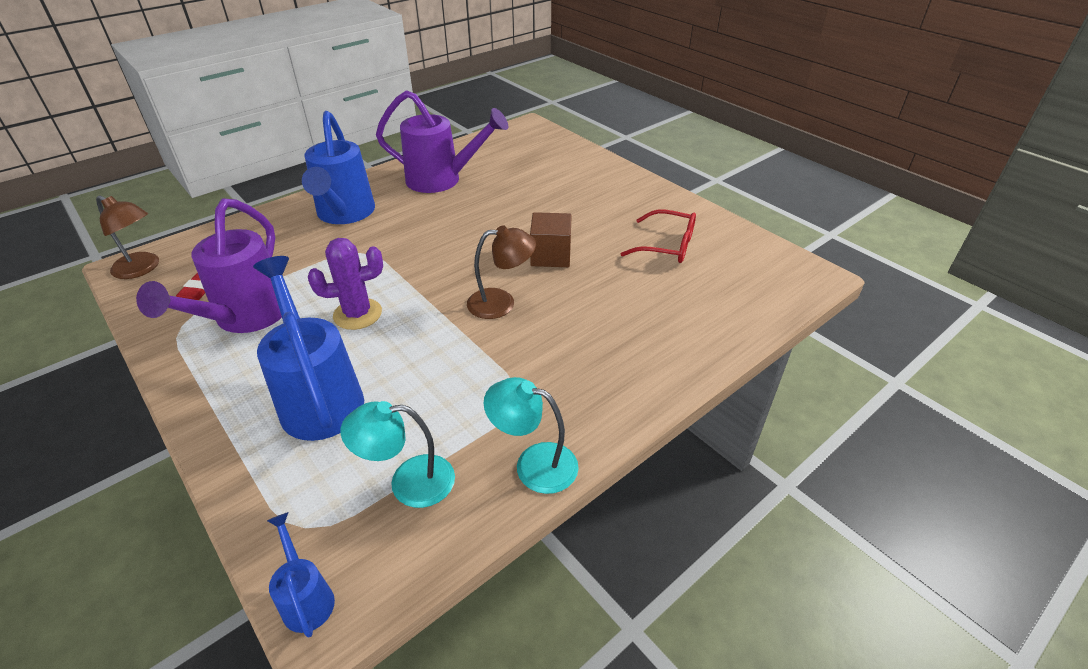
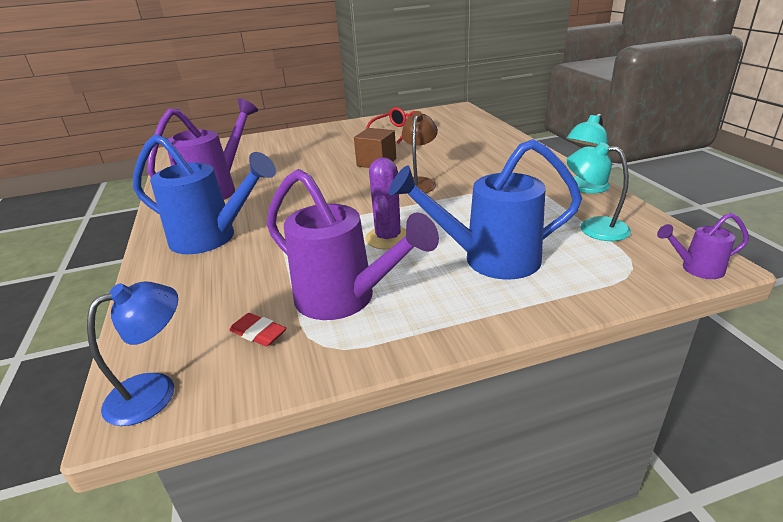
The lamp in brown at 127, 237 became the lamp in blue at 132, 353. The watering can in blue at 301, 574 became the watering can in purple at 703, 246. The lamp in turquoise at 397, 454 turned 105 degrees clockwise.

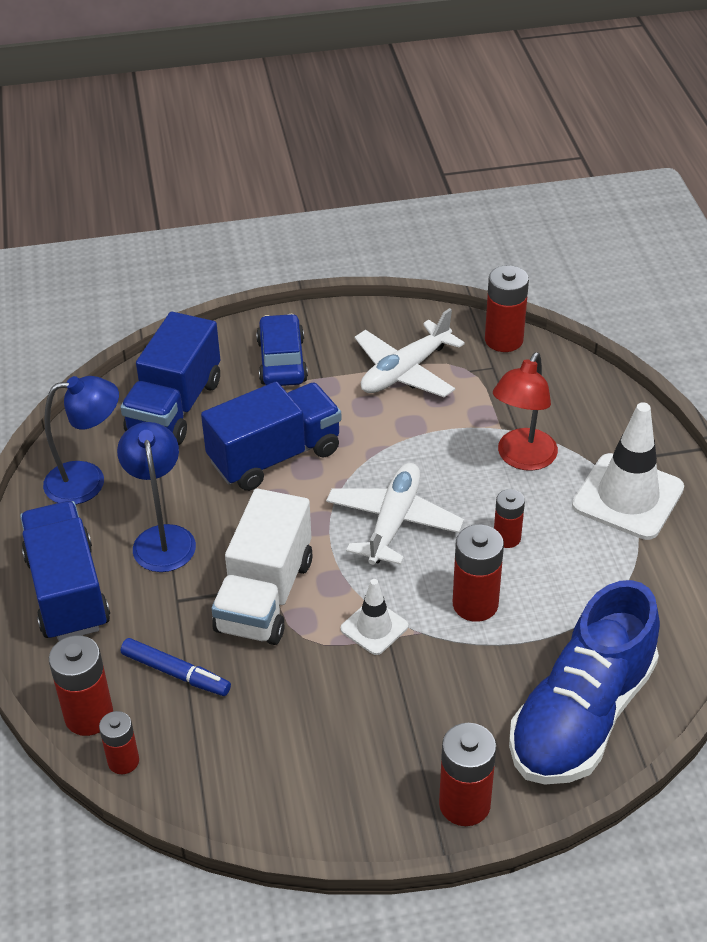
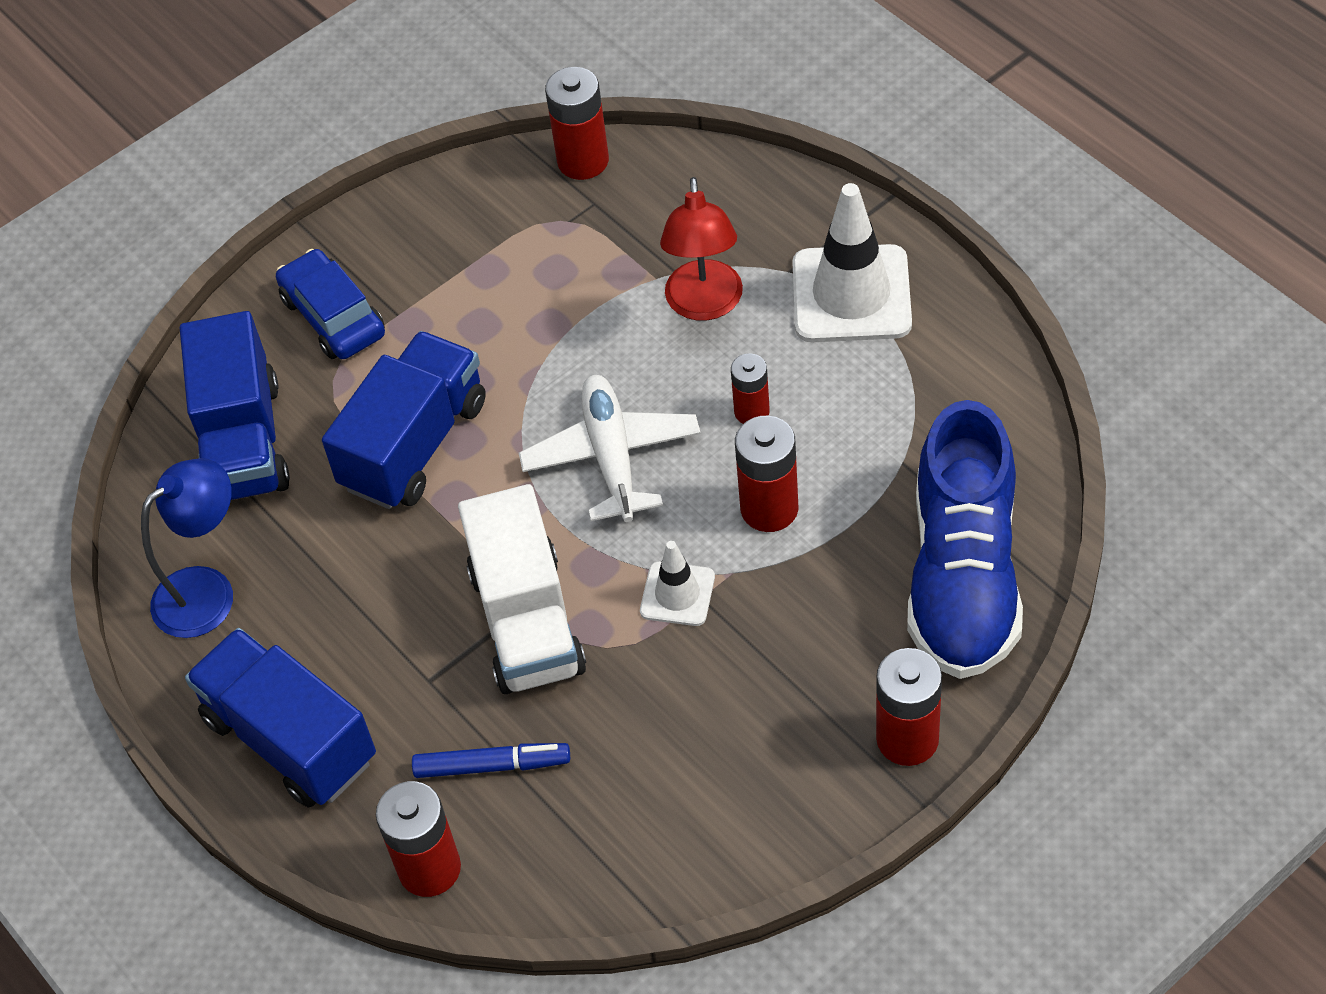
The battery in red at 119, 742 disappeared. The lamp in blue at 156, 497 disappeared. The plane in white at 410, 352 disappeared.

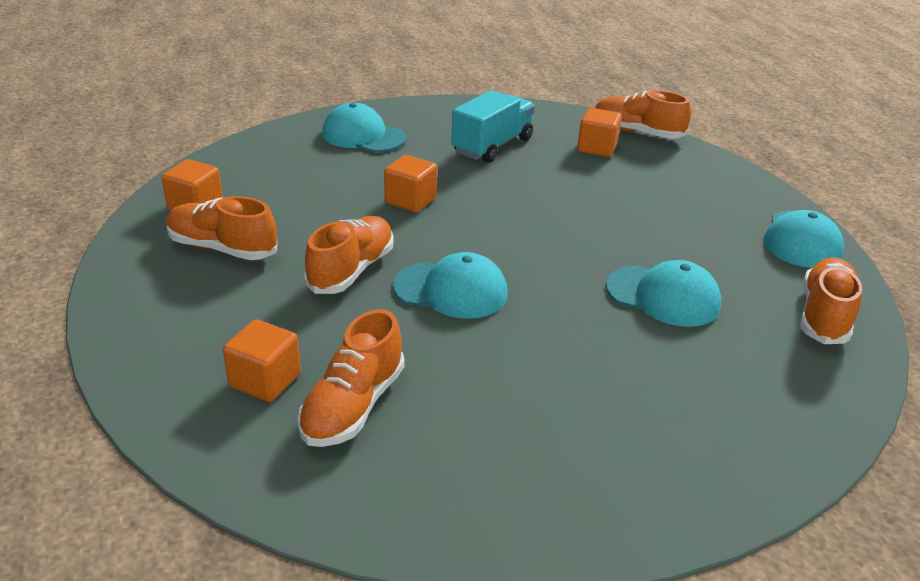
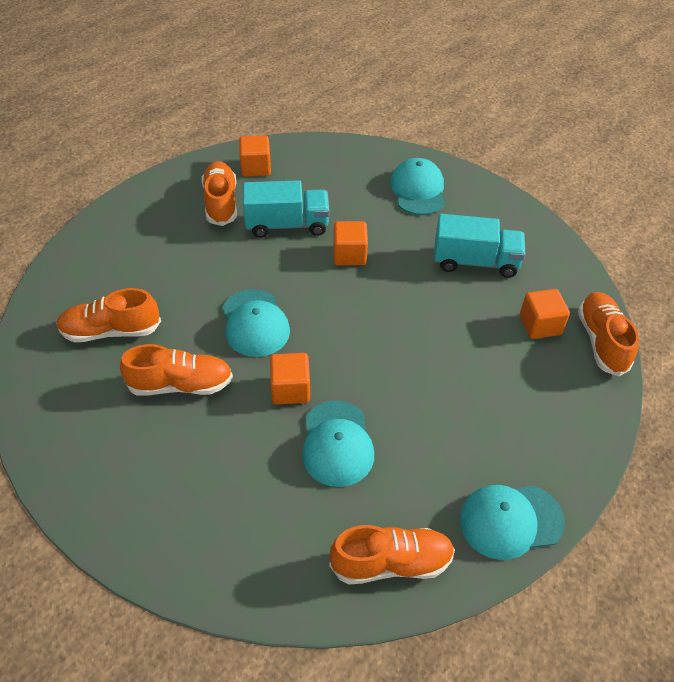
The truck in turquoise at 286, 209 appeared. The cube in orange moved from 262, 360 to 290, 379. The shoe in orange moved from 349, 255 to 176, 370.

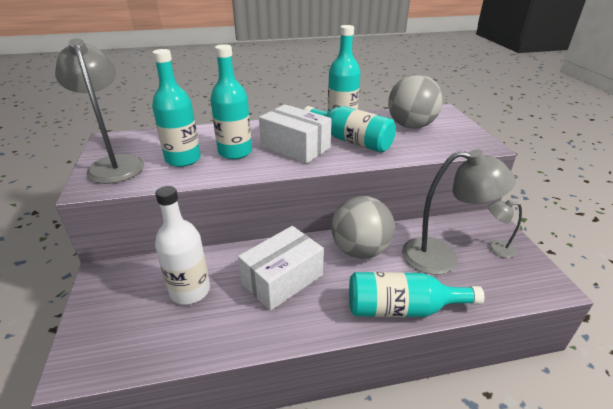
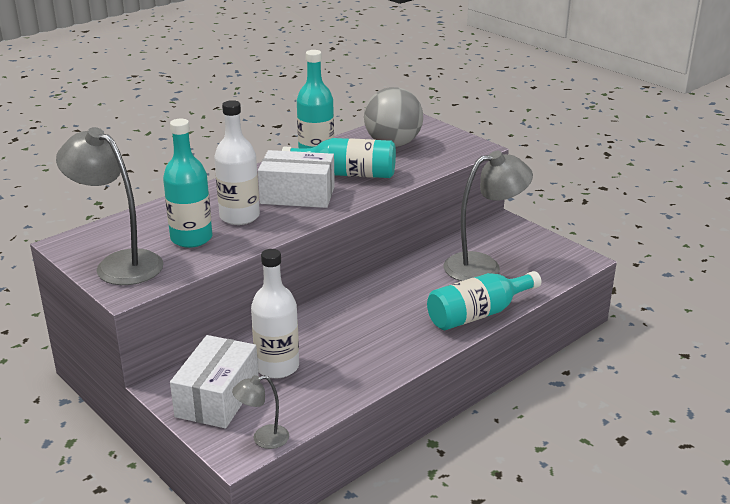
The ball in grey at 363, 227 disappeared. The box in white moved from 281, 268 to 214, 381. The lamp in grey moved from 505, 229 to 260, 412. The bottle in turquoise at 231, 101 became the bottle in white at 237, 162.

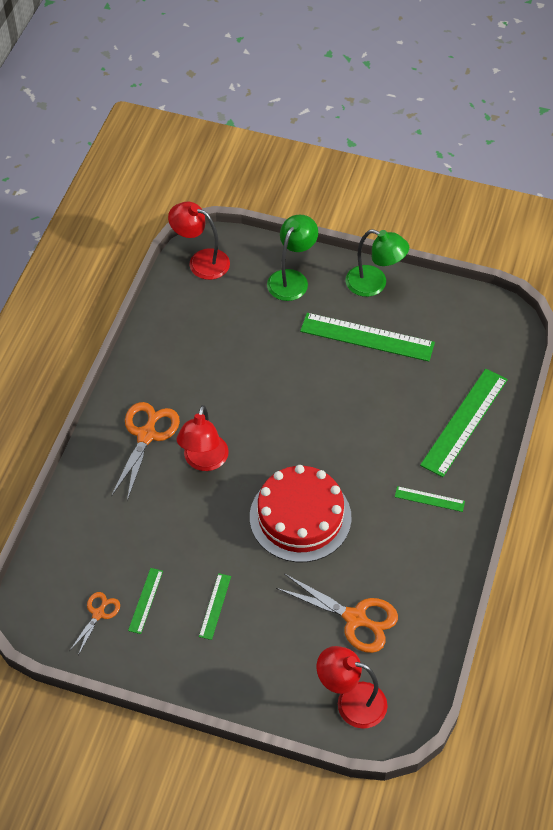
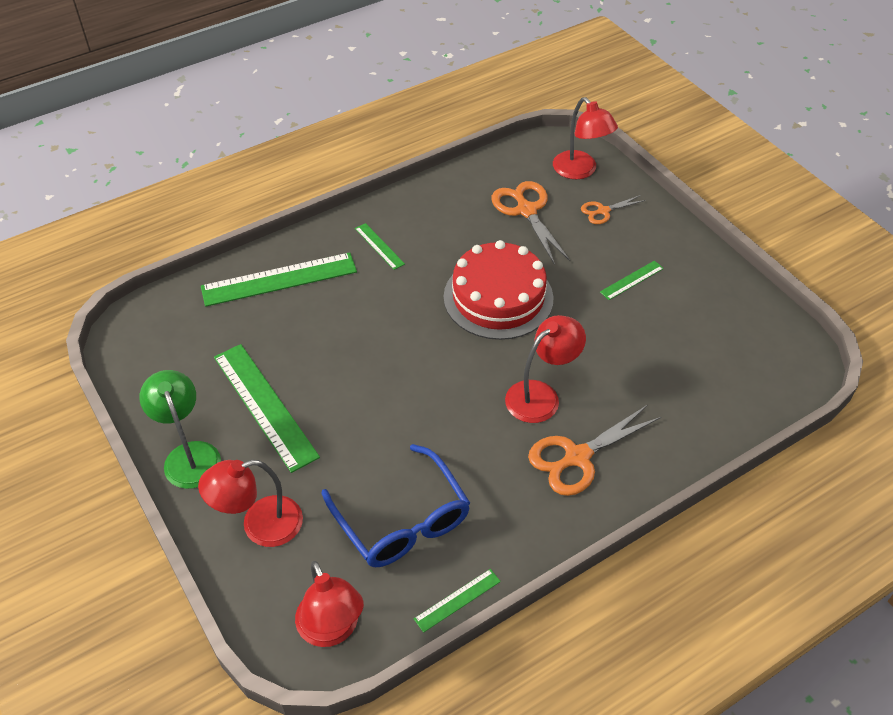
The glasses in blue at 395, 505 appeared. The scissors in orange moved from 95, 623 to 613, 209. The ruler in green moved from 145, 601 to 457, 601. The lamp in green at 292, 258 became the lamp in red at 250, 503.

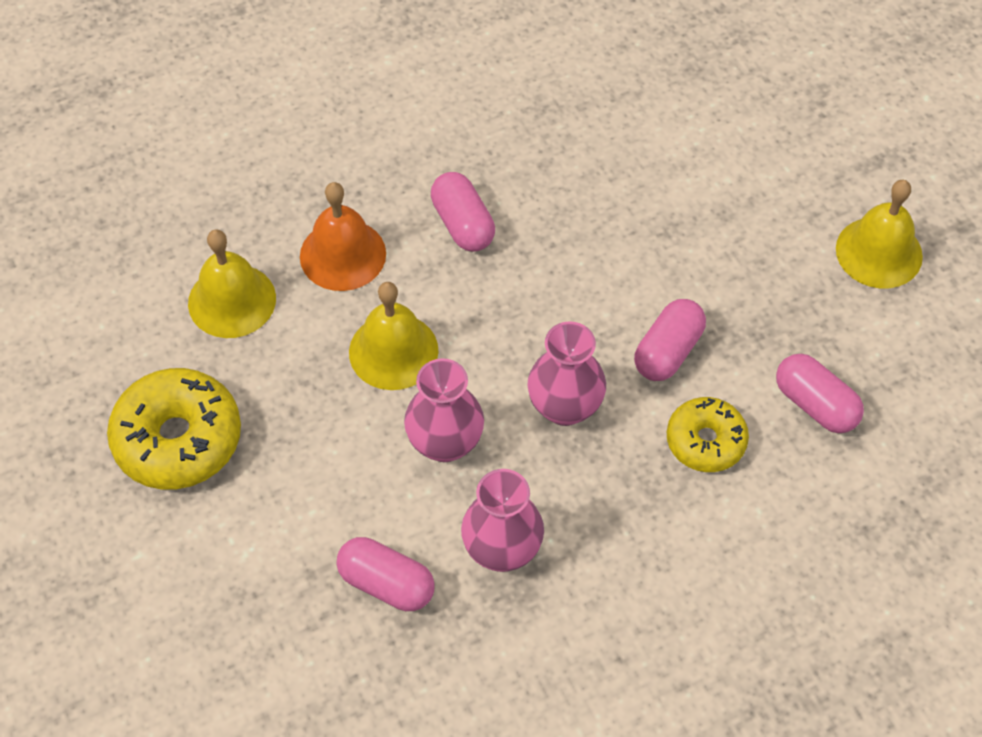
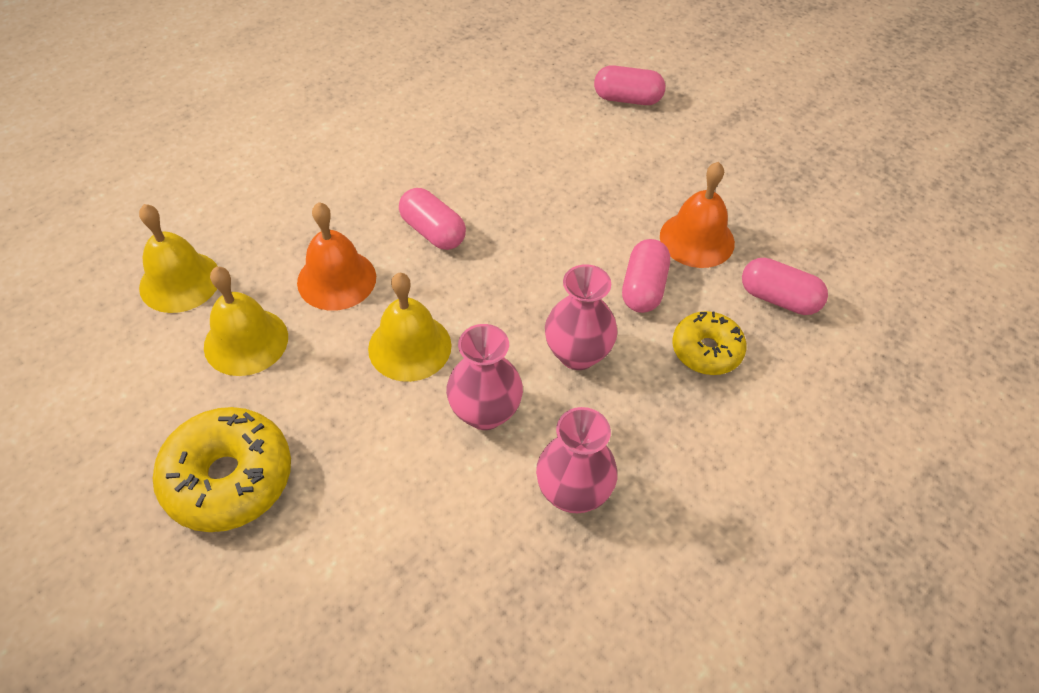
The bell in orange at 697, 215 appeared. The capsule in pink moved from 386, 574 to 629, 85. The bell in yellow moved from 879, 234 to 178, 258.

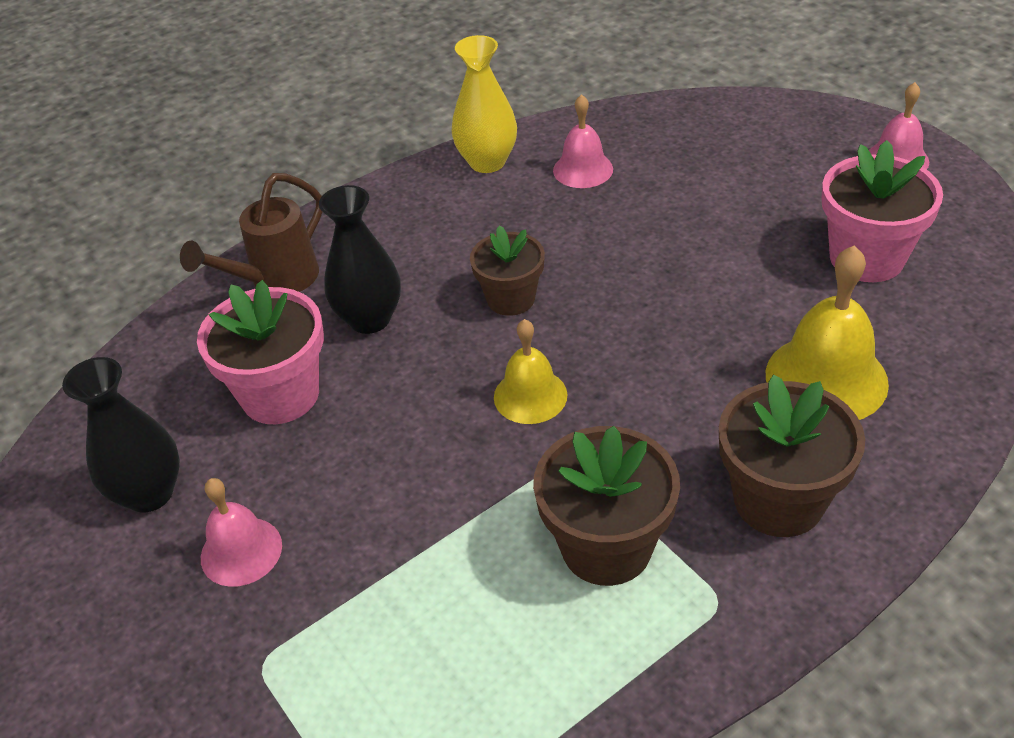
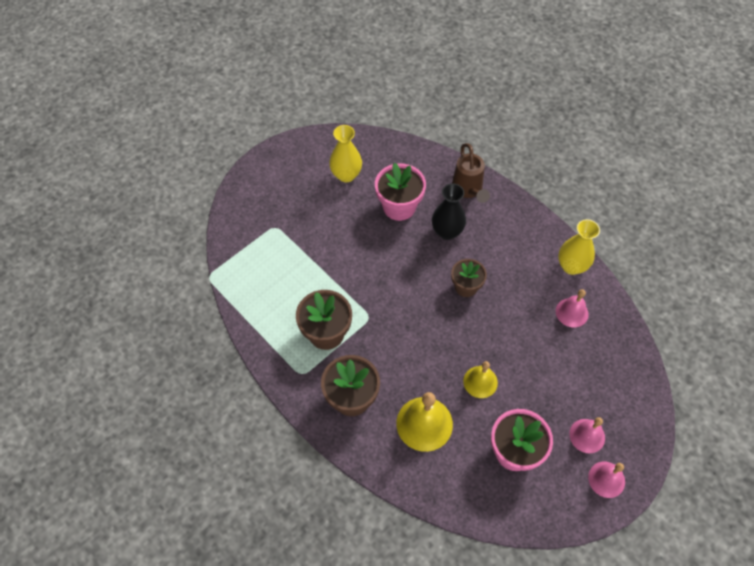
The bell in pink moved from 241, 532 to 587, 435. The bell in yellow moved from 530, 371 to 480, 379. The vase in black at 121, 435 became the vase in yellow at 345, 153. The watering can in brown at 251, 232 turned 135 degrees counterclockwise.

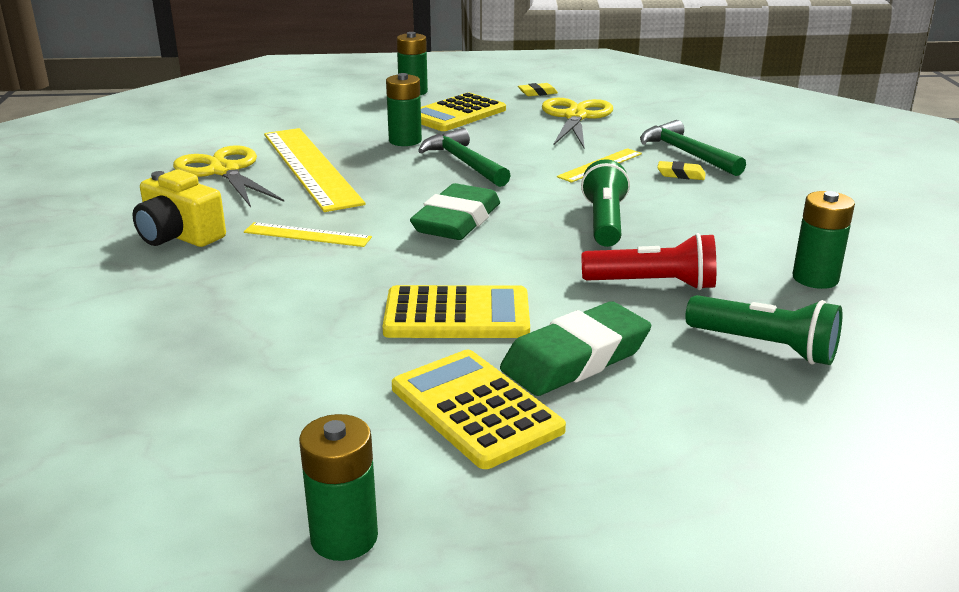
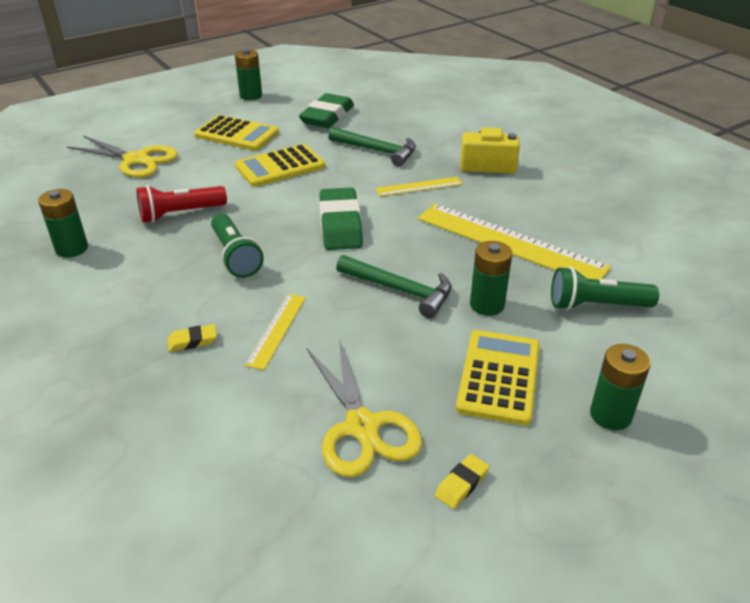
The scissors in yellow moved from 228, 176 to 122, 157. The eraser in green moved from 575, 348 to 326, 110. The hammer in green moved from 693, 148 to 372, 146. The flashlight in green moved from 763, 330 to 605, 288.

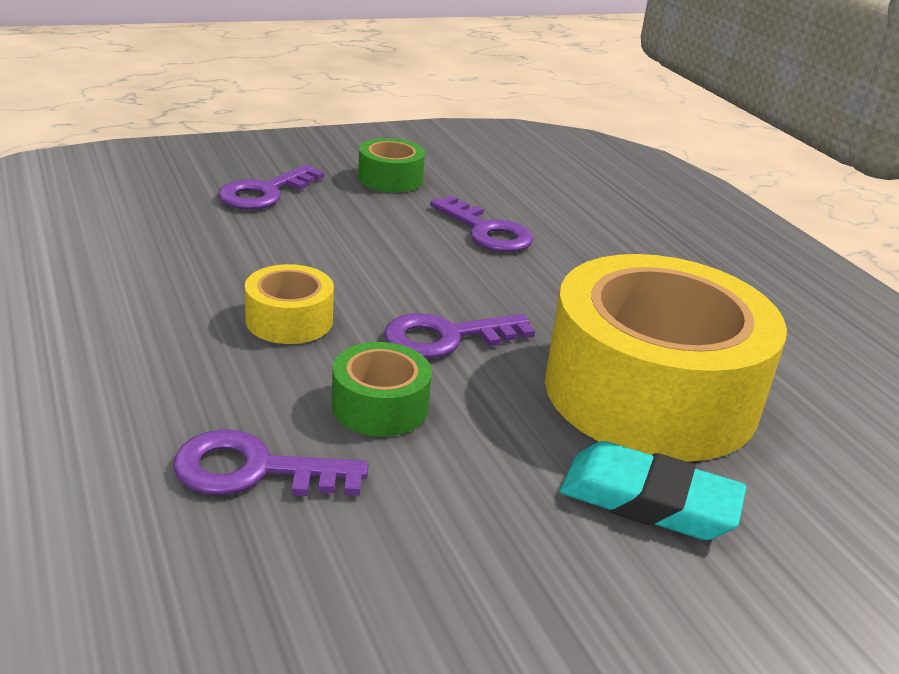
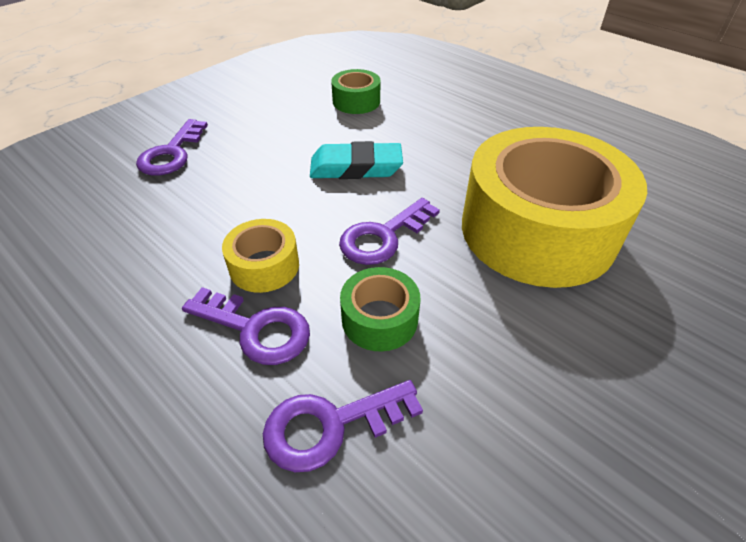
The tape in green moved from 391, 165 to 355, 91. The key in purple moved from 482, 223 to 246, 326. The eraser in turquoise moved from 653, 490 to 356, 160.

